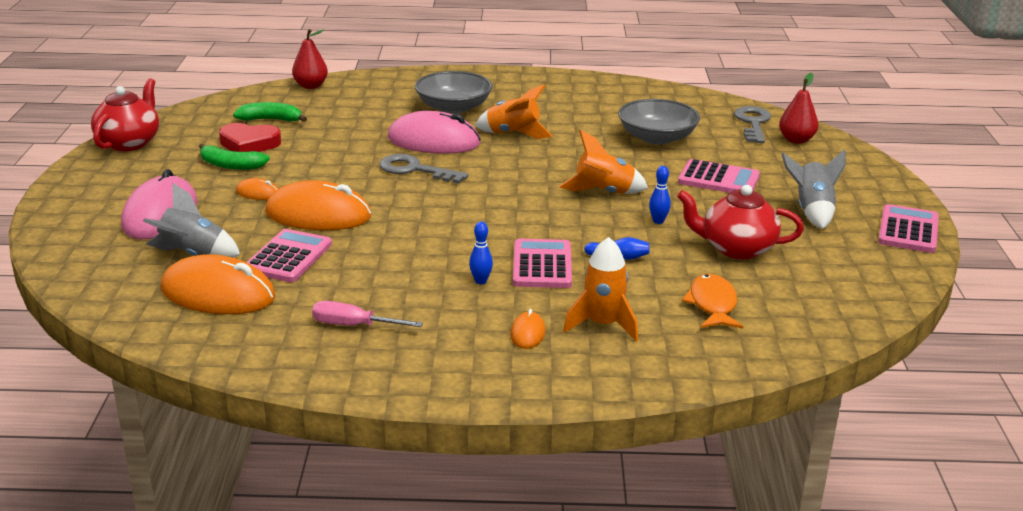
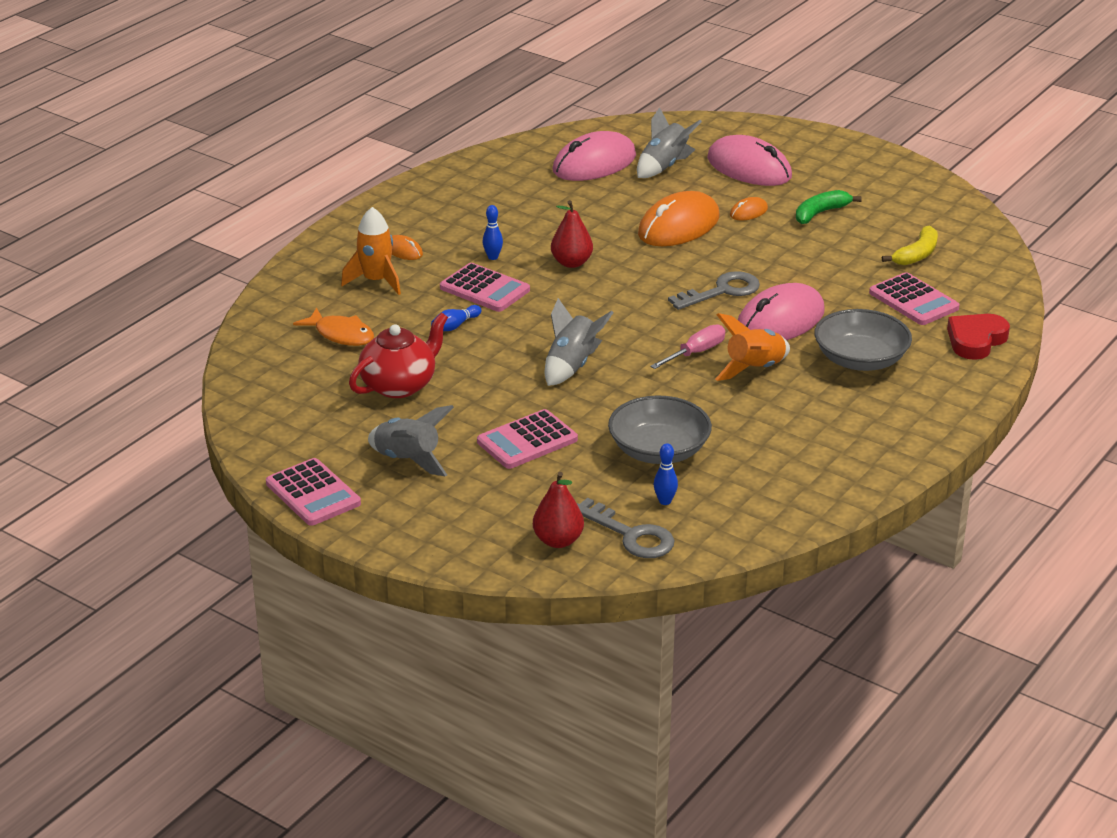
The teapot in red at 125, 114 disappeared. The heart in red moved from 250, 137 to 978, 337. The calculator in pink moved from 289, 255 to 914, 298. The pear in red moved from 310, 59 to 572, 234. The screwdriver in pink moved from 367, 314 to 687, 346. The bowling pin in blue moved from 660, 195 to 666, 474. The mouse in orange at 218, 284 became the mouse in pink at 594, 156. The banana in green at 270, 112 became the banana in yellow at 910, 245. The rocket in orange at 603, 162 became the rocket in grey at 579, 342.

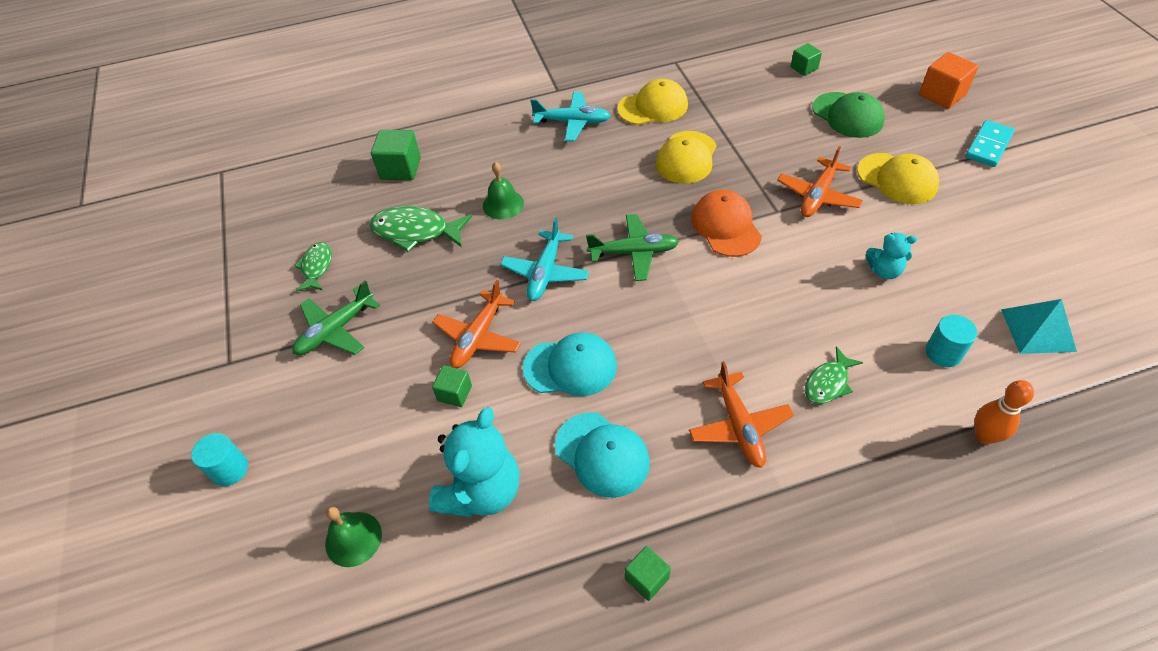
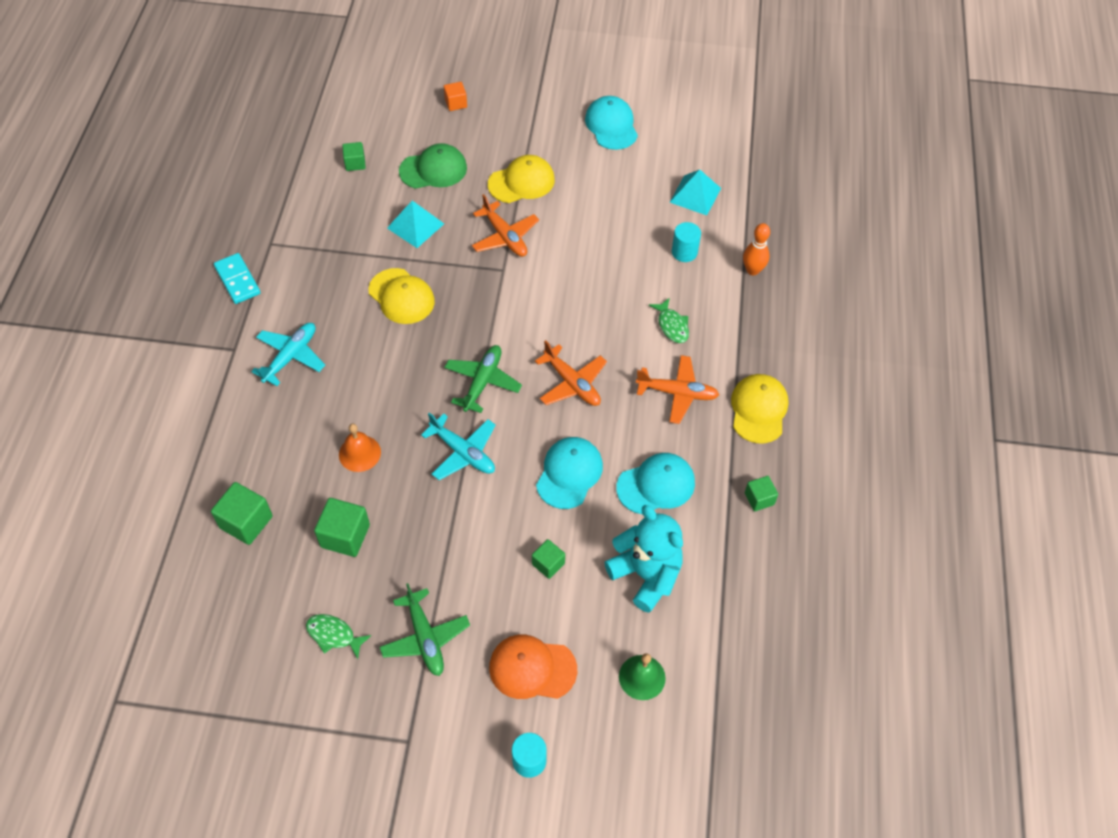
The teddy bear in turquoise at 891, 256 disappeared. The pyramid in turquoise at 415, 224 appeared. The cap in turquoise at 611, 123 appeared. The plane in orange moved from 476, 324 to 571, 373. The cap in yellow moved from 652, 102 to 760, 408. The cap in orange moved from 727, 223 to 533, 667. The domino in turquoise moved from 990, 143 to 237, 278. The fish in green at 420, 229 was replaced by the cube in green at 342, 527. The bell in green at 503, 190 became the bell in orange at 360, 448. The cube in orange at 949, 80 changed to 0.61 times the size.

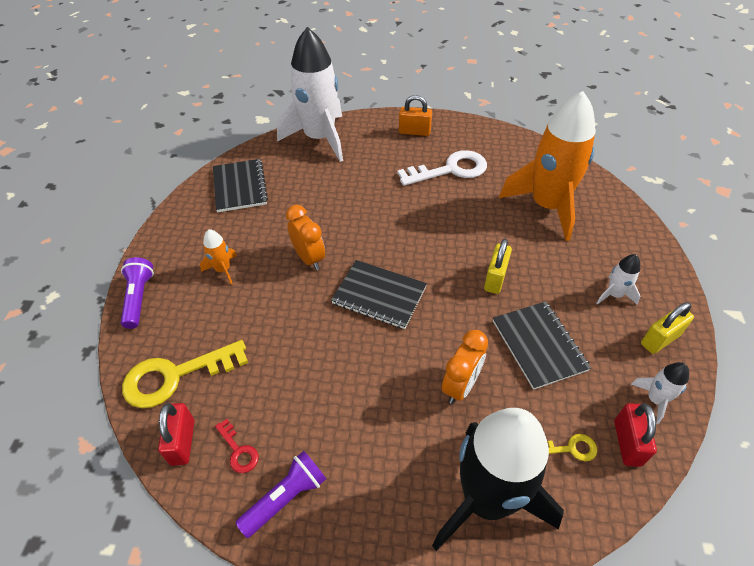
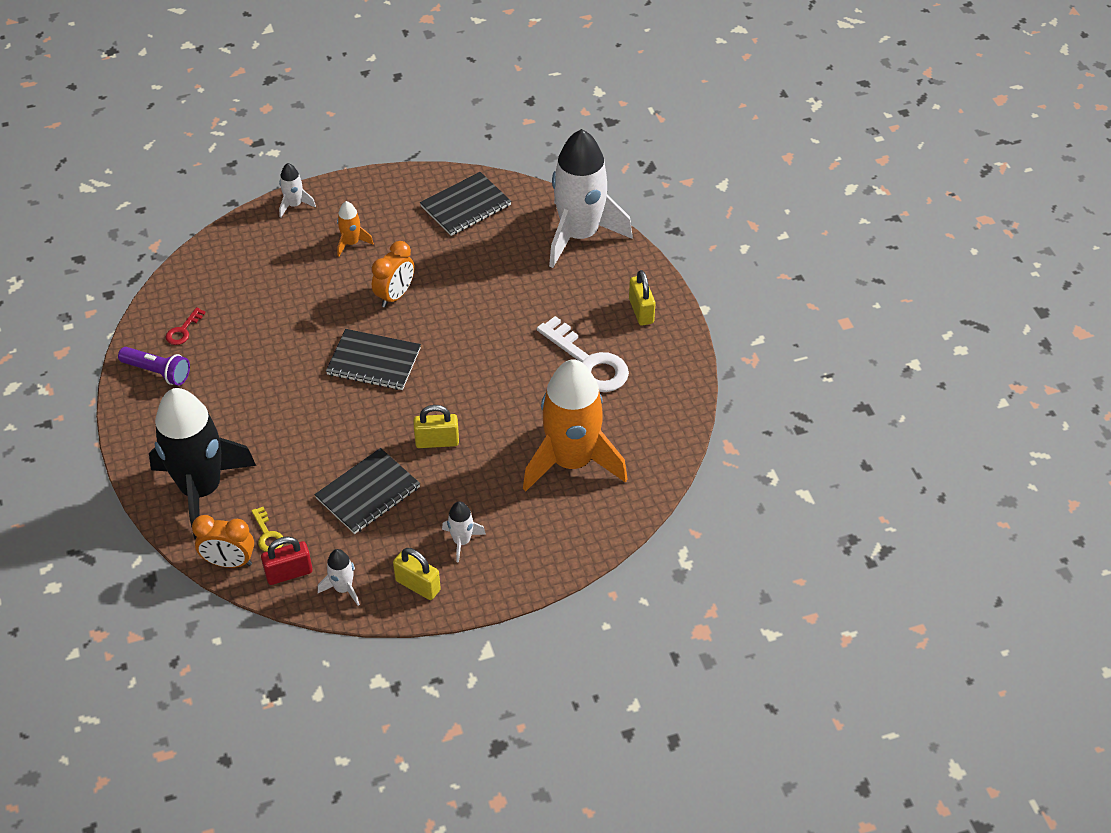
The key in yellow at 185, 374 disappeared. The padlock in red at 176, 434 disappeared. The clock in orange moved from 465, 367 to 223, 541. The flashlight in purple at 137, 293 was replaced by the rocket in white at 297, 190. The padlock in orange at 415, 115 became the padlock in yellow at 642, 298. The notebook in black at 379, 294 turned 75 degrees counterclockwise.

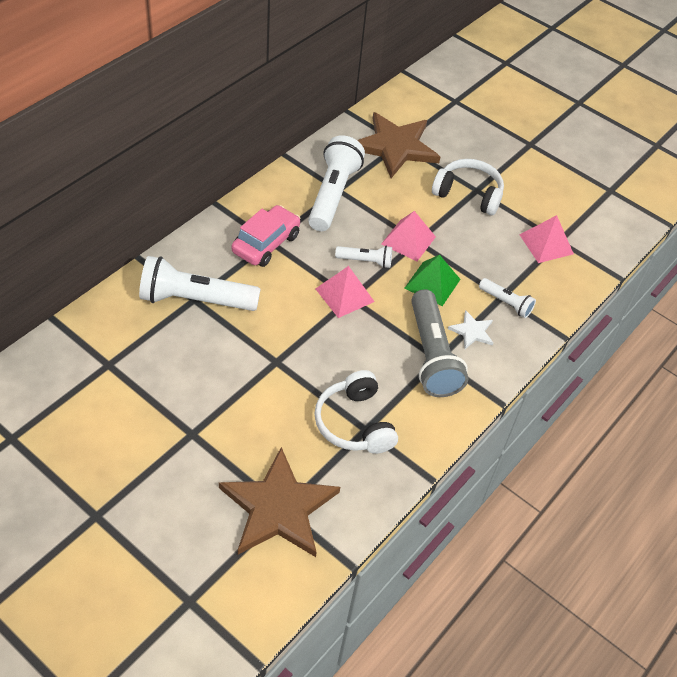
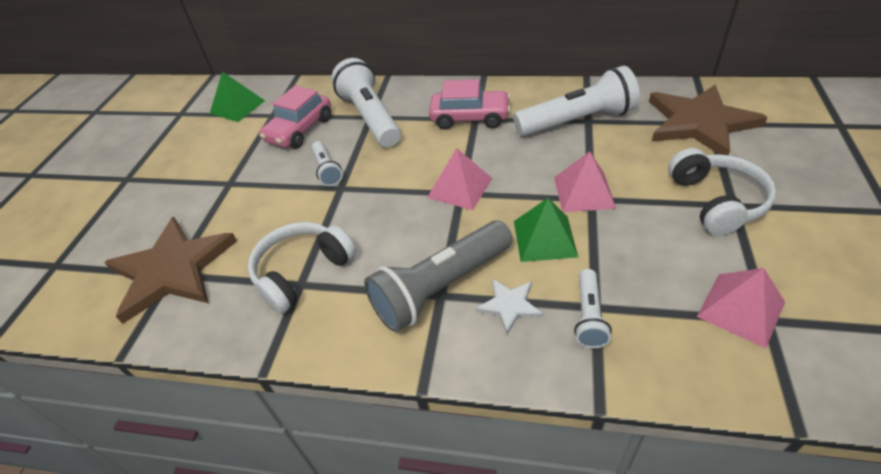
The pyramid in green at 237, 96 appeared. The car in pink at 295, 117 appeared. The flashlight in white moved from 363, 257 to 327, 163.

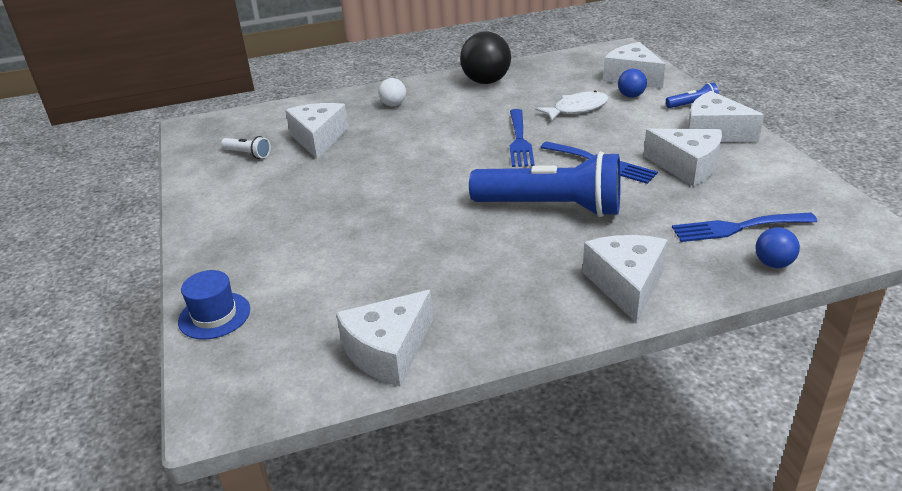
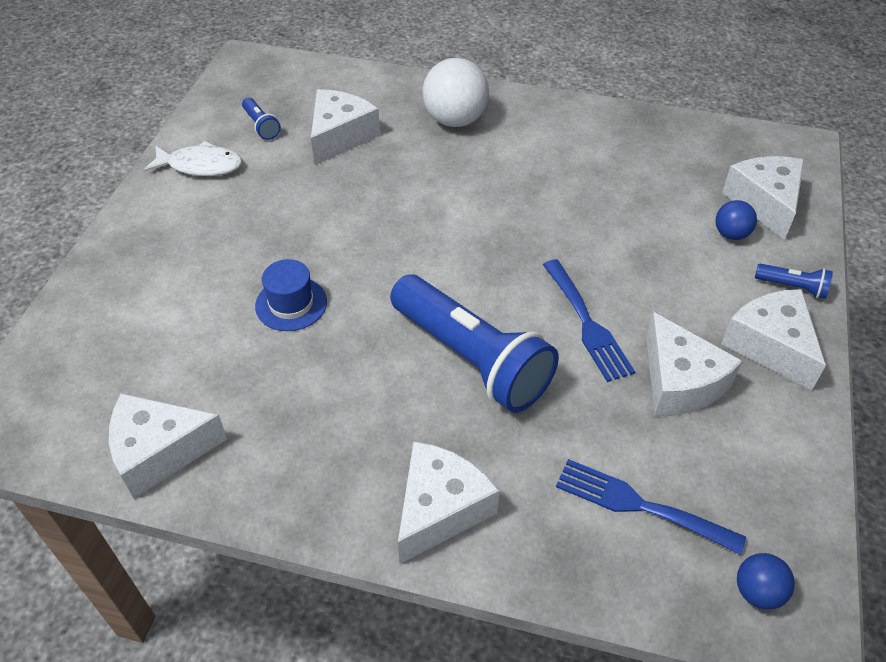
The ball in black at 485, 57 disappeared. The fork in blue at 522, 138 disappeared. The hat in blue moved from 214, 305 to 291, 295. The fish in white moved from 572, 106 to 193, 158. The ball in blue moved from 777, 247 to 766, 581. The flashlight in white at 246, 147 became the flashlight in blue at 261, 119. The ball in white at 392, 92 changed to 1.90 times the size.

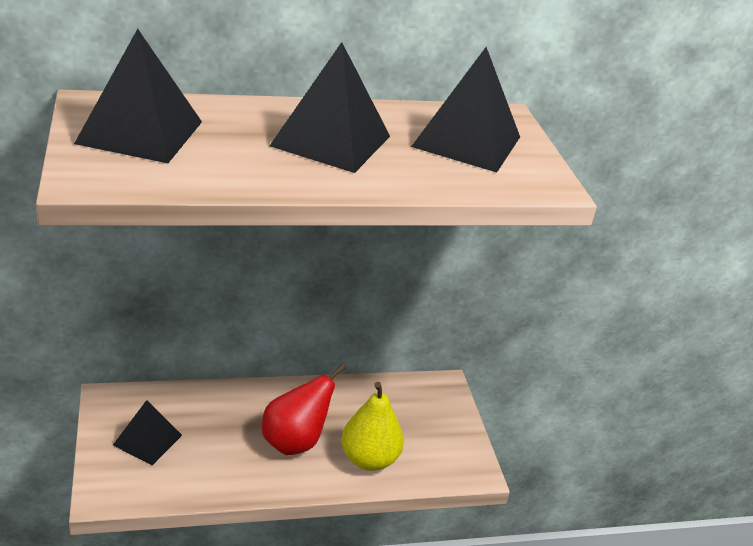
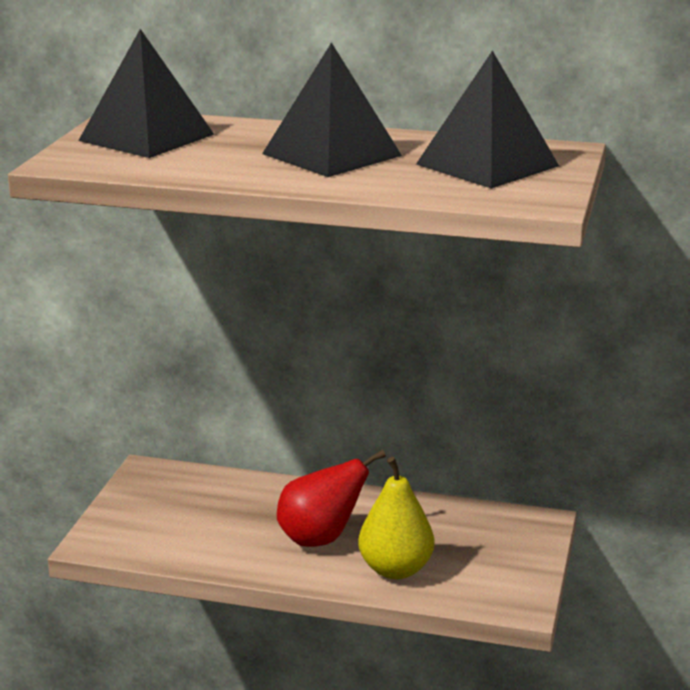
The pyramid in black at 147, 432 disappeared.

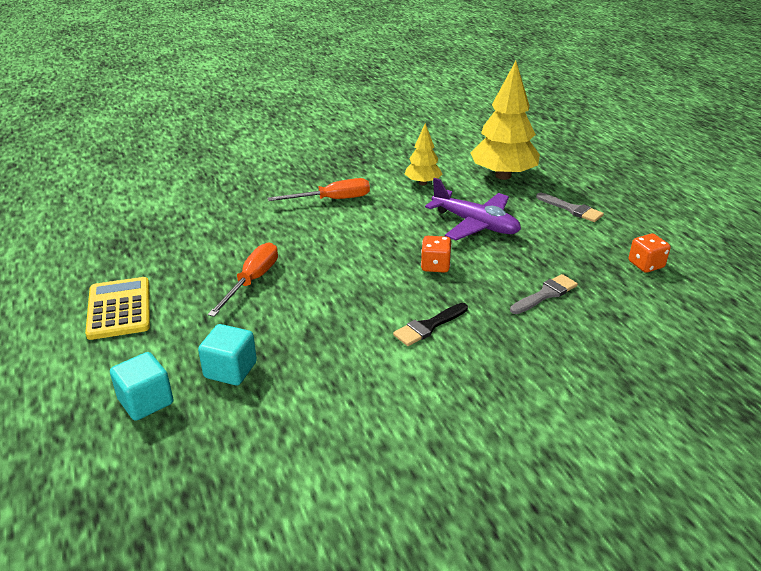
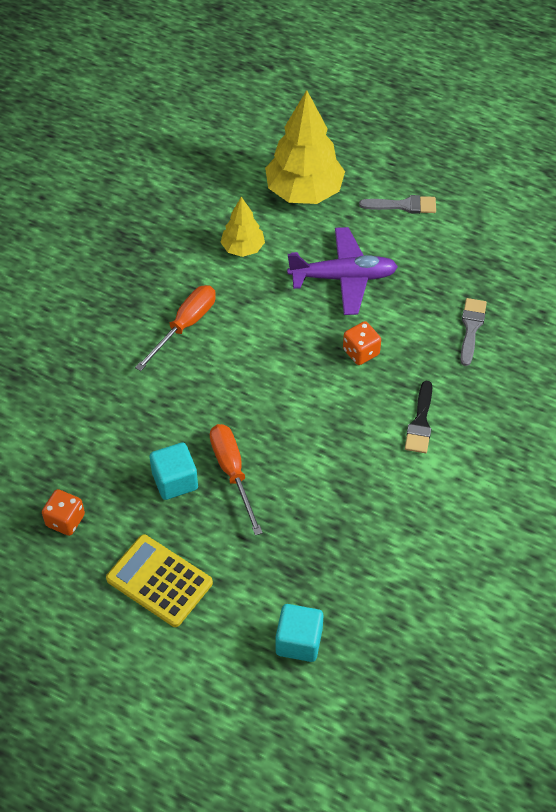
The cube in turquoise moved from 227, 354 to 174, 471. The dice in orange moved from 649, 253 to 63, 512.

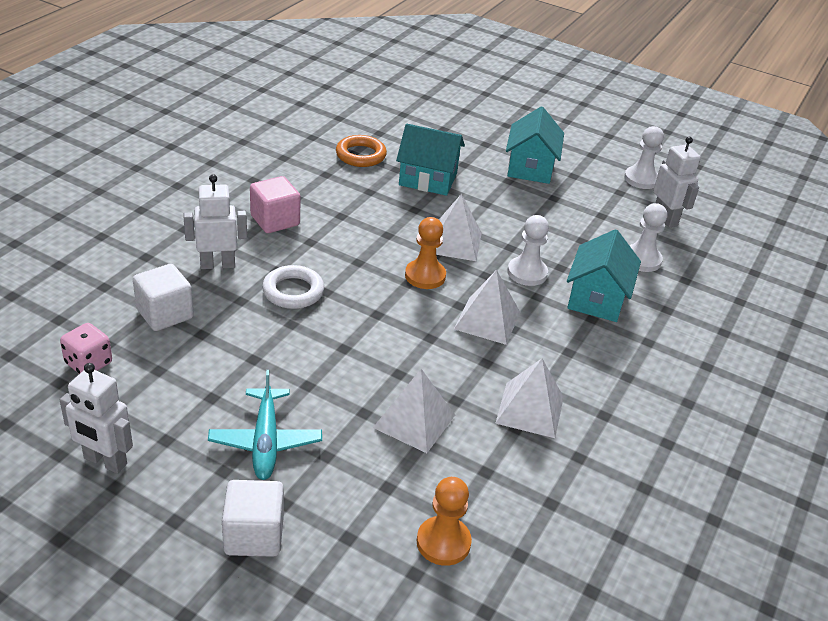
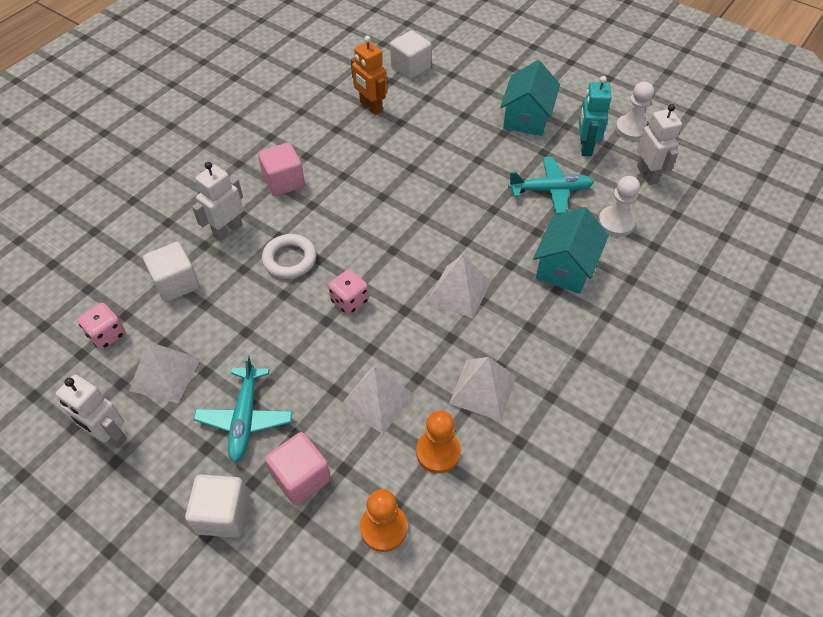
The house in turquoise at 430, 160 disappeared. The pawn in white at 528, 250 disappeared. The cube in pink at 298, 468 appeared. The dice in pink at 348, 292 appeared. The cube in white at 411, 55 appeared. The plane in turquoise at 551, 185 appeared. The robot in turquoise at 595, 116 appeared. The pawn in orange moved from 425, 253 to 438, 441. The pyramid in white moved from 459, 227 to 164, 372. The ring in orange at 361, 151 was replaced by the robot in orange at 369, 75. The robot in white at 215, 221 turned 45 degrees counterclockwise.

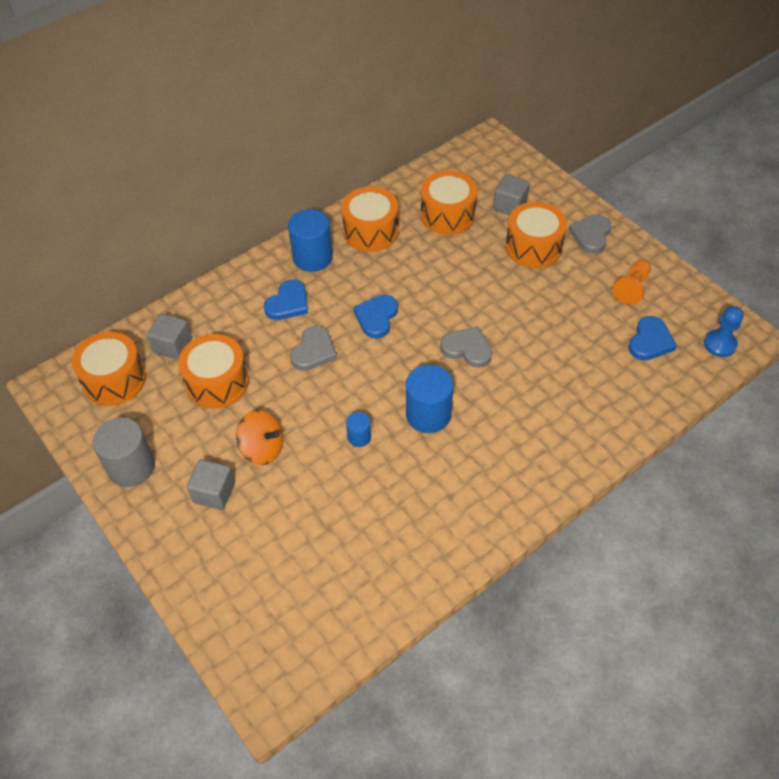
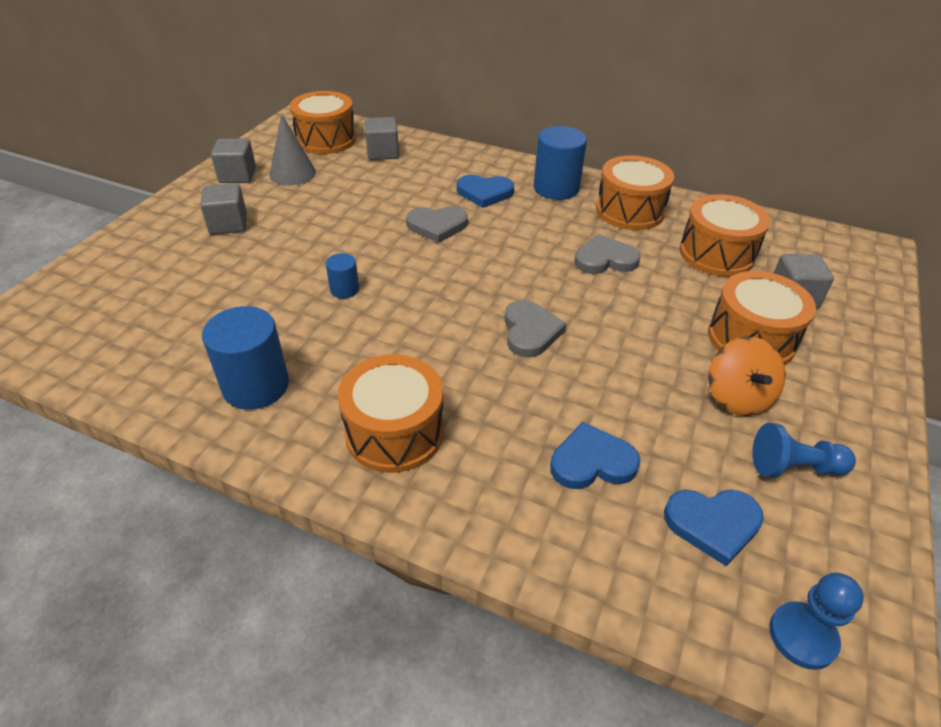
The cone in grey at 292, 150 appeared. The drum in orange moved from 213, 371 to 391, 414. The spinning top in orange moved from 259, 437 to 747, 376. The heart in blue moved from 375, 316 to 595, 455. The cylinder in blue moved from 429, 399 to 245, 358. The heart in grey moved from 590, 234 to 608, 254. The cylinder in grey at 124, 452 was replaced by the cube in grey at 233, 161. The pawn in orange at 632, 282 became the pawn in blue at 804, 450.

